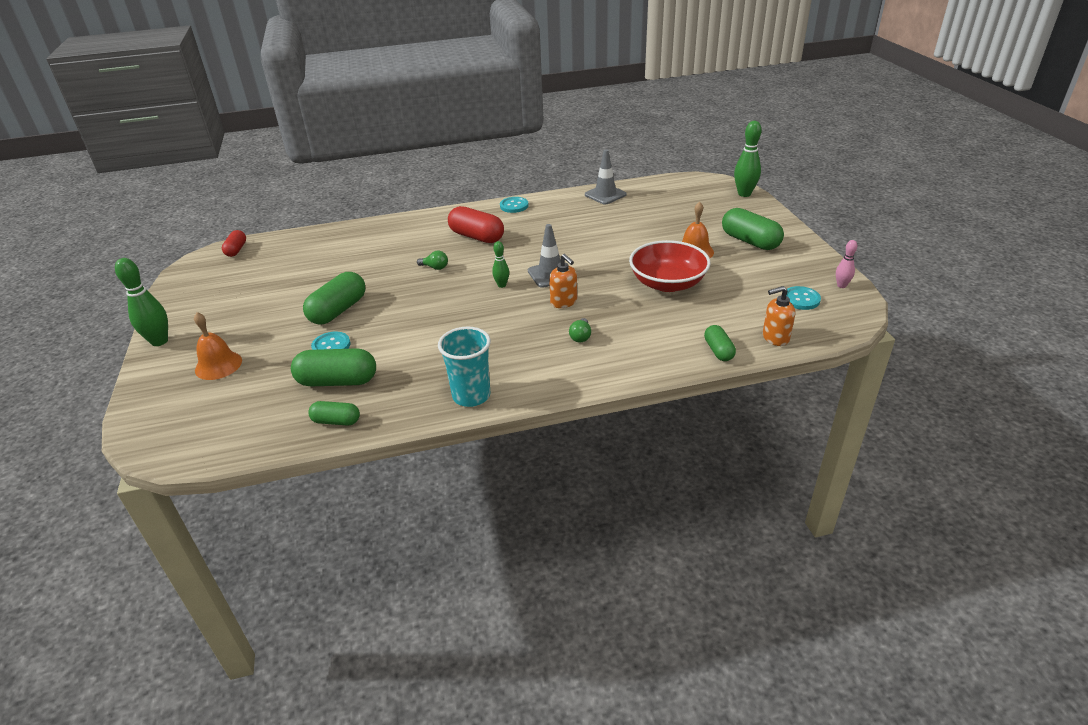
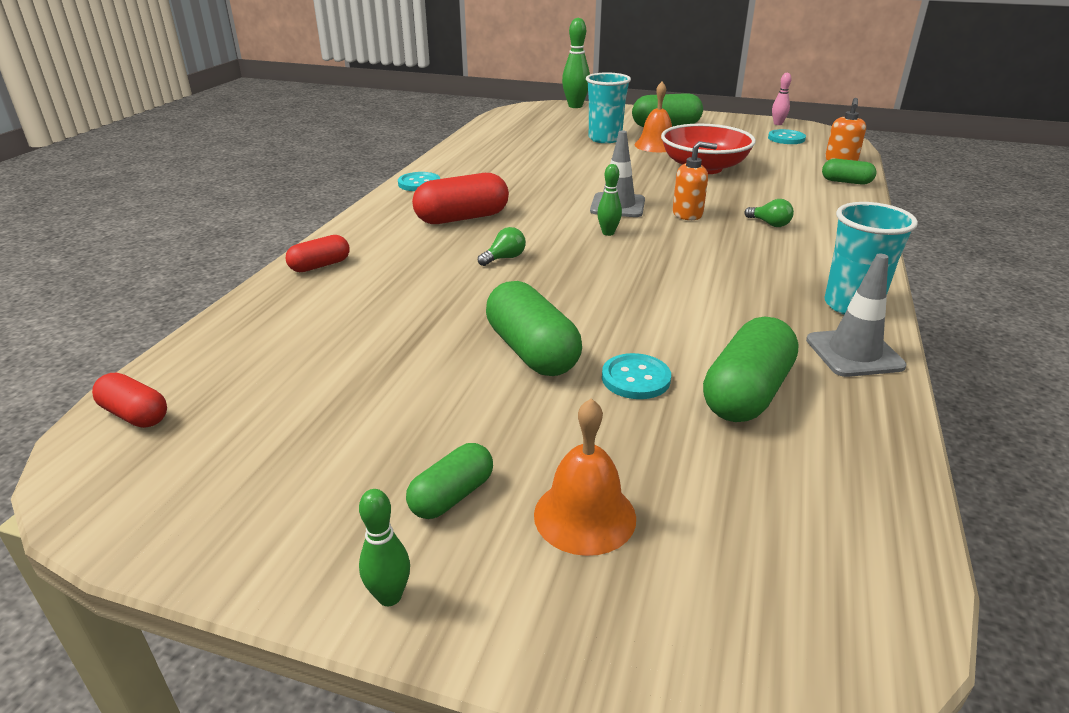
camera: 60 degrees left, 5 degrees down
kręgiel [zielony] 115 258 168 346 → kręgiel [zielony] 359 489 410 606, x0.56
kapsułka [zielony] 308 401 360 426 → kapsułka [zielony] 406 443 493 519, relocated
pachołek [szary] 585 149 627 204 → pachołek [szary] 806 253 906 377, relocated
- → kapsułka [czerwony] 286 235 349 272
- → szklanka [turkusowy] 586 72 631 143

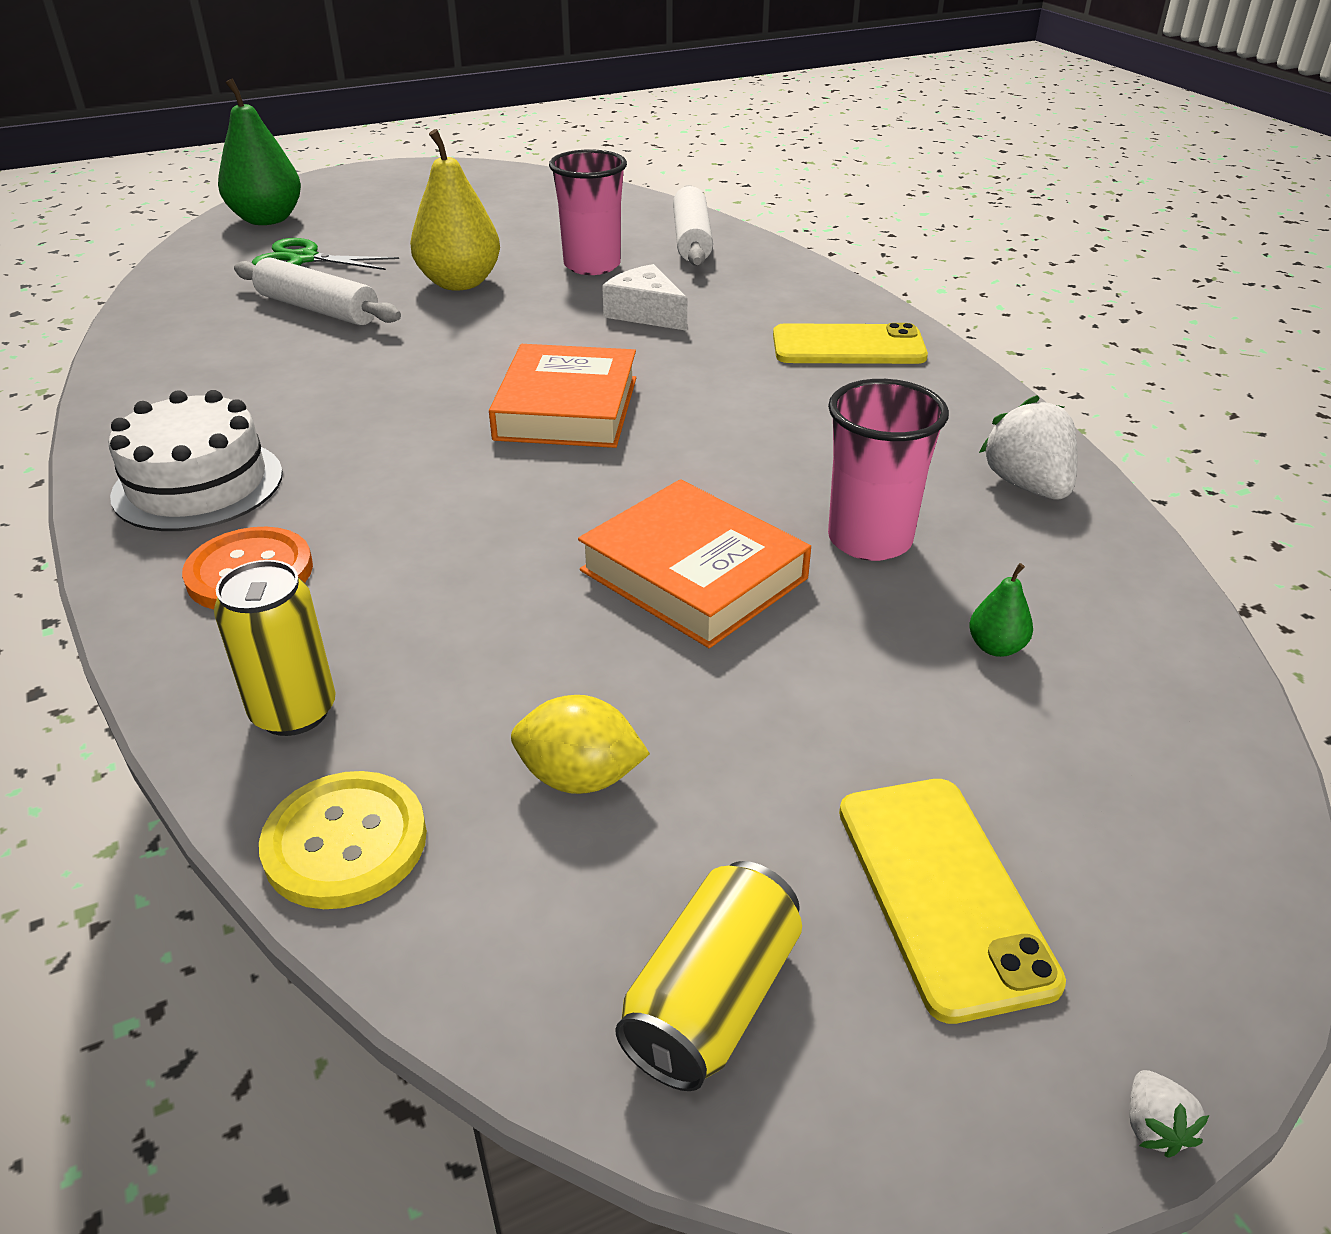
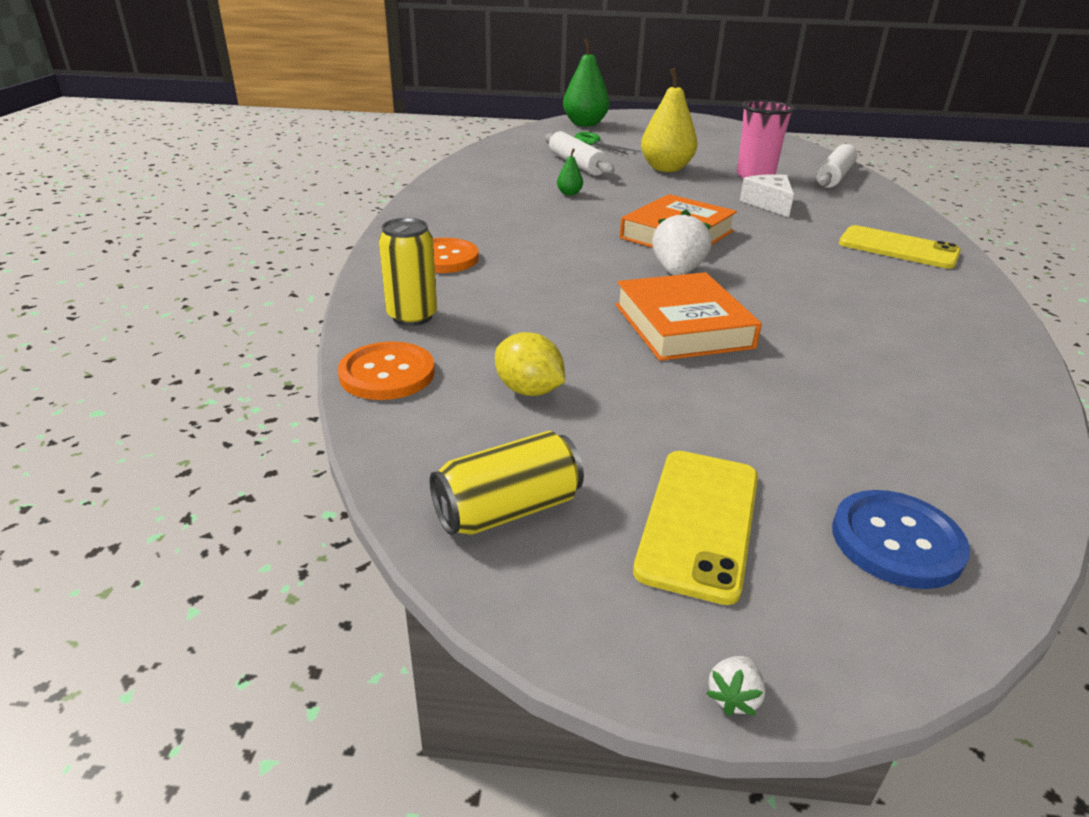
camera: 30 degrees right, 5 degrees down
tort [biały] 109 390 283 531 → -
guzik [żółty] 259 771 427 909 → guzik [pomarańczowy] 338 342 435 400
szklanka [różowy] 828 379 949 561 → -
gruszka [zielony] 969 563 1033 657 → gruszka [zielony] 557 149 583 196, relocated
truskawka [biały] 979 395 1078 499 → truskawka [biały] 652 210 711 275, relocated
- → guzik [niebieski] 832 490 970 589

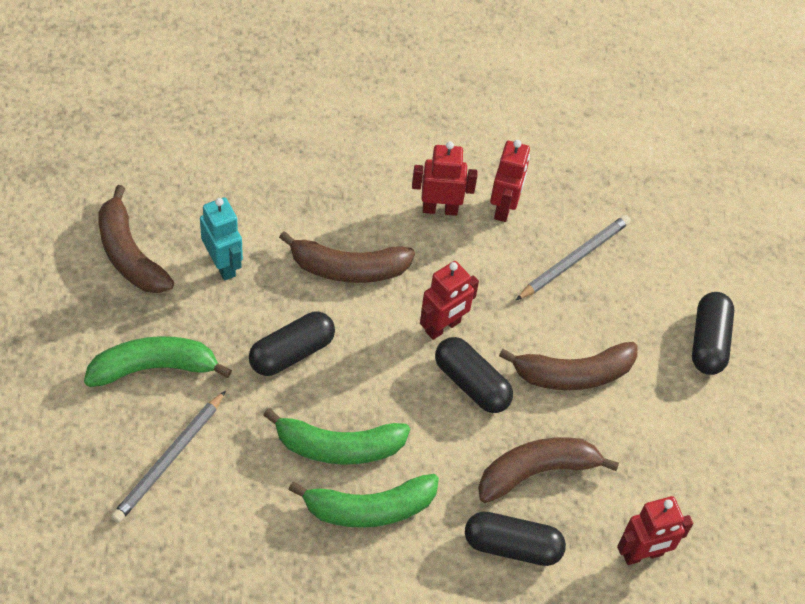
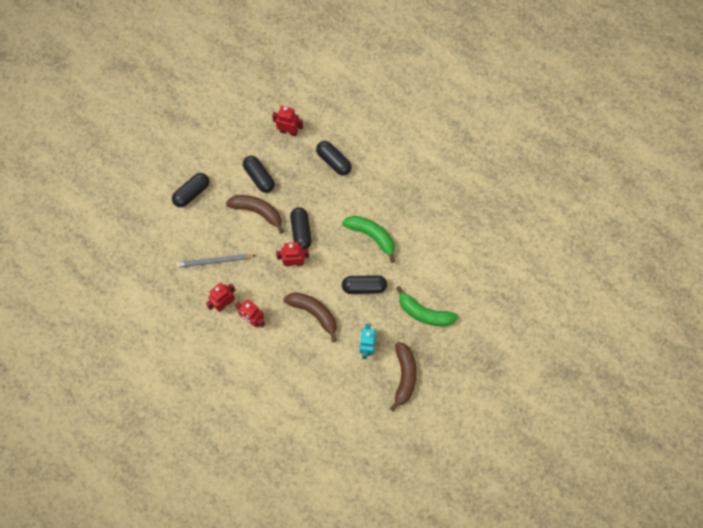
camera: 140 degrees left, 15 degrees up
ołówek [szary] 111 391 226 523 → -
banan [zielony] 288 474 439 528 → -
banan [brązowy] 478 437 619 503 → -
- → kapsułka [czarny] 243 156 275 193

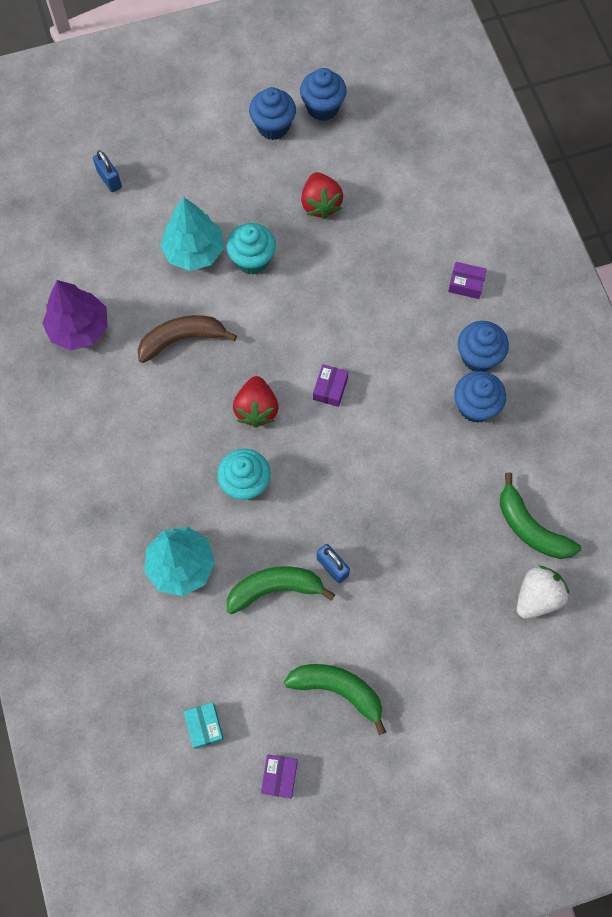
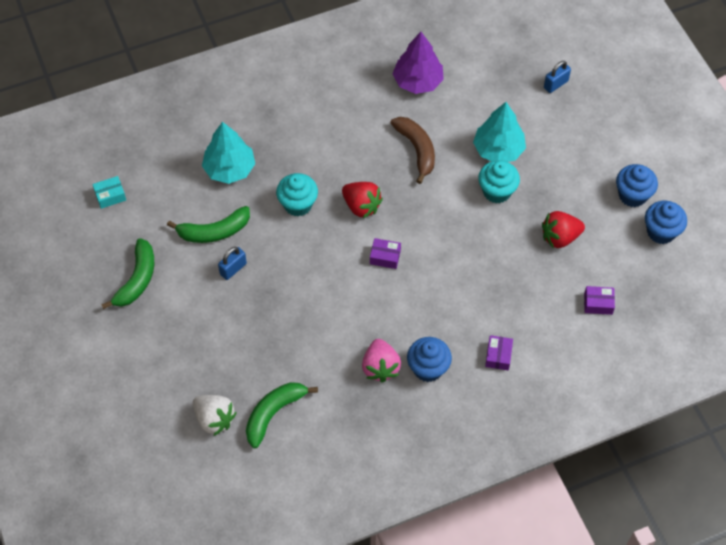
camera: 85 degrees right, 10 degrees down
banan [zielony] 227 566 335 614 → banan [zielony] 167 206 250 243, 90 degrees clockwise
truskawka [czerwony] 233 376 278 428 → truskawka [czerwony] 342 182 383 218, 135 degrees counterclockwise
pudełko [fioletowy] 261 755 298 798 → pudełko [fioletowy] 584 286 615 315, relocated
muffinka [niebieski] 454 371 506 423 → truskawka [różowy] 362 339 401 383

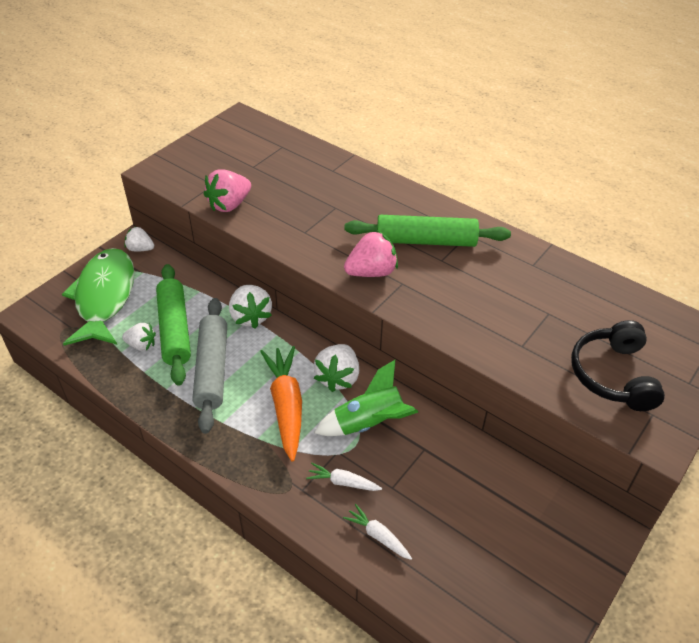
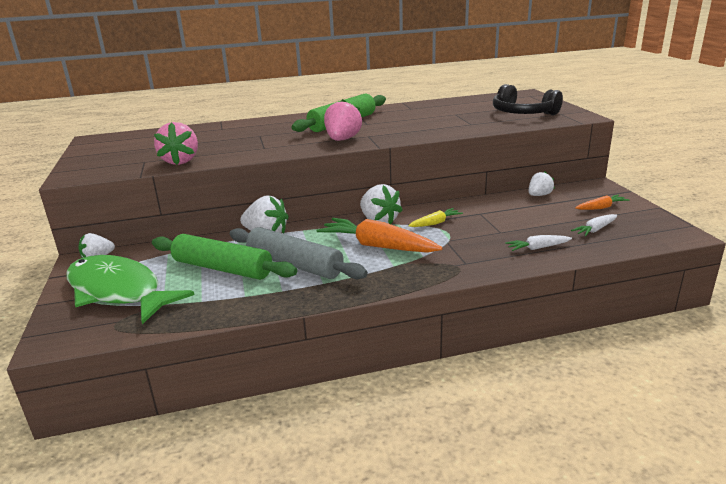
camera: 50 degrees left, 20 degrees down
truskawka [biały] 122 323 156 351 → truskawka [biały] 529 171 555 196, relocated
marchewka [biały] 306 463 382 491 → marchewka [biały] 571 214 617 237, relocated
rakieta [zielony] 314 360 418 436 → marchewka [żółty] 408 208 463 227
- → marchewka [pomarańczowy] 575 195 629 210

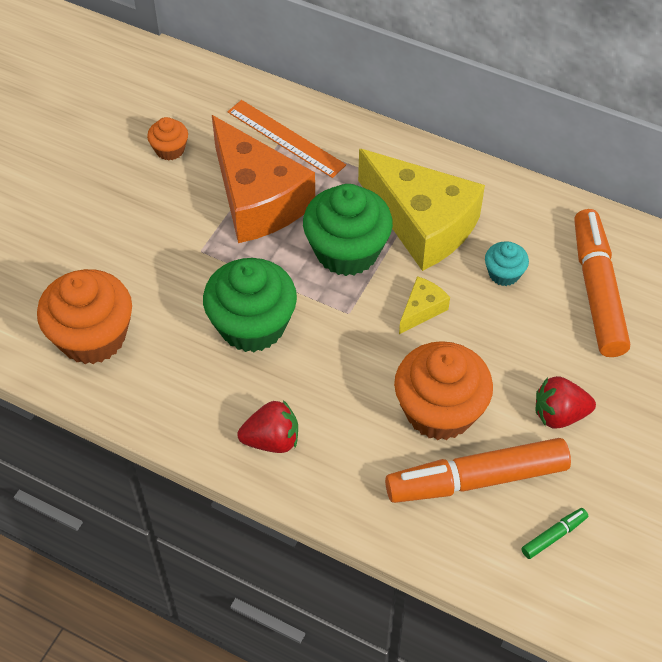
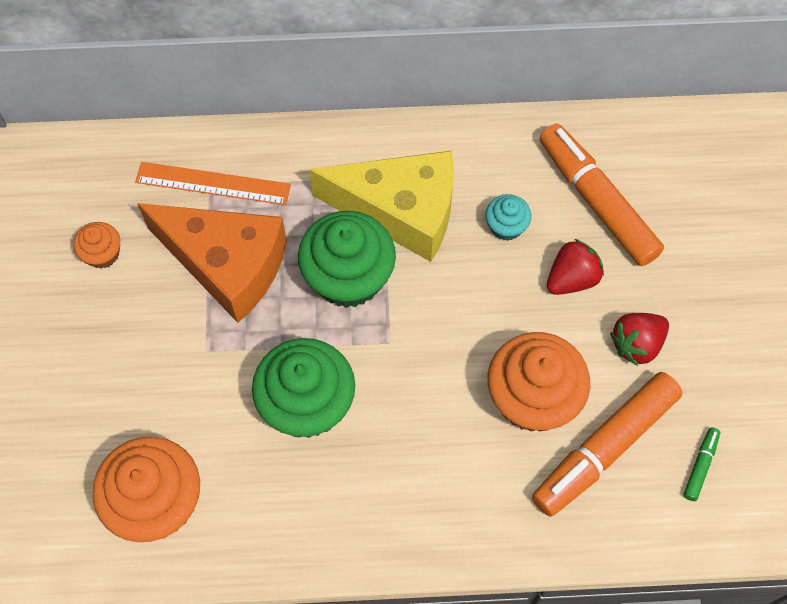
camera: 30 degrees left, 10 degrees up
truskawka [czerwony] 237 400 298 453 → truskawka [czerwony] 547 239 604 295, relocated
ser [żółty] 399 276 450 334 → -

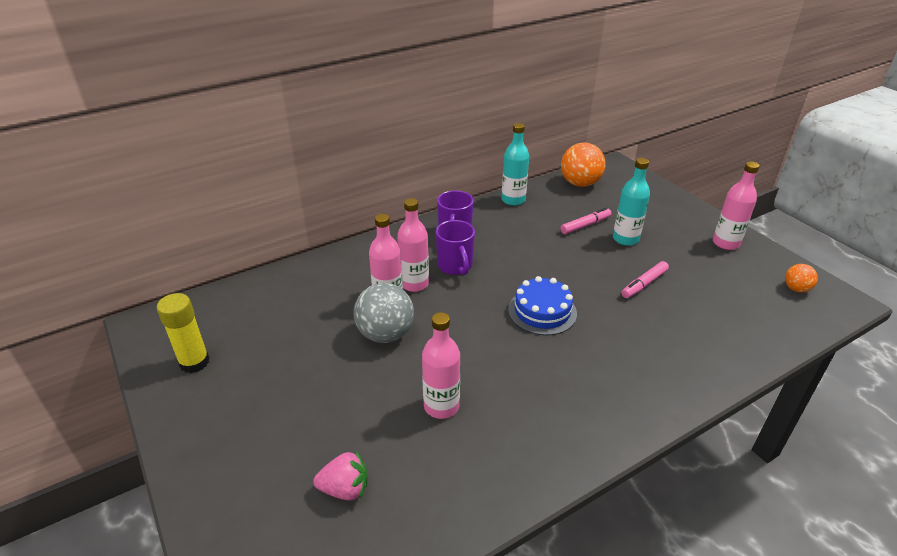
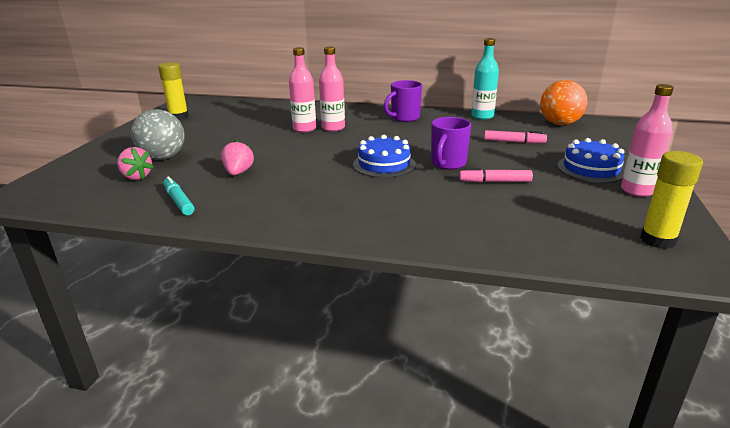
camera: 45 degrees right, 10 degrees down
piłka [szary] 354 283 414 343 → piłka [szary] 131 109 185 160, relocated
butelka [różowy] 422 312 460 419 → truskawka [różowy] 221 140 254 176
kubek [fioletowy] 436 220 475 275 → kubek [fioletowy] 431 117 471 170, relocated
butelka [turkusowy] 613 158 650 246 → -
piłka [pomarańczowy] 785 264 818 292 → klej w sztyfcie [żółty] 640 151 703 249
- → flamaster [turkusowy] 163 176 194 215
- → tort [niebieski] 557 138 625 183

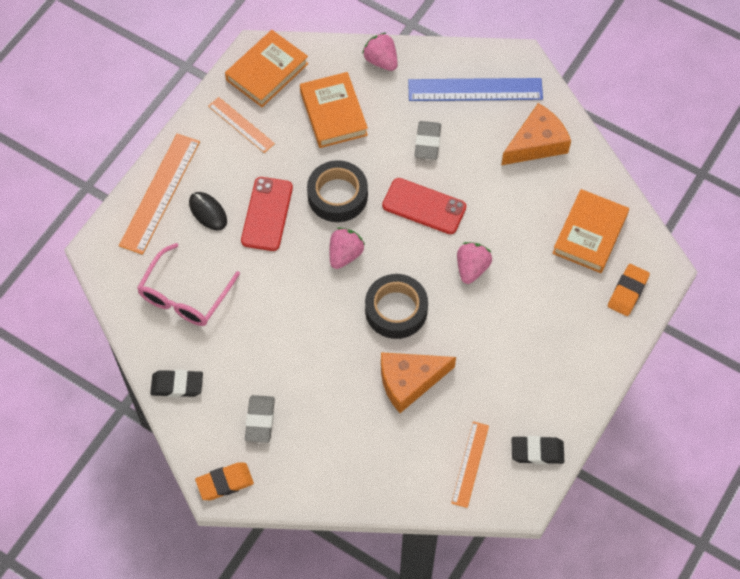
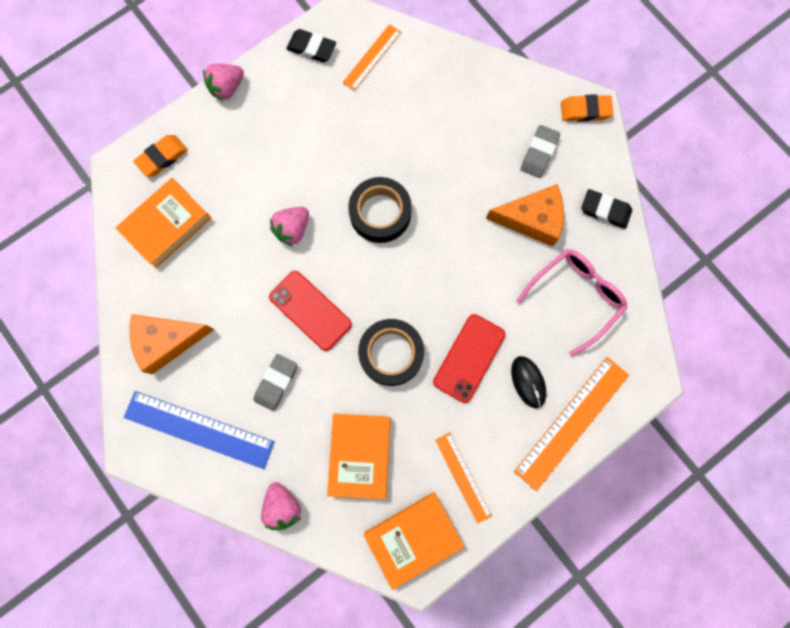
camera: 160 degrees left, 15 degrees up
truskawka [różowy] 330 227 365 269 → truskawka [różowy] 203 64 244 101, relocated
ser [pomarańczowy] 381 352 456 413 → ser [pomarańczowy] 486 184 564 247, relocated

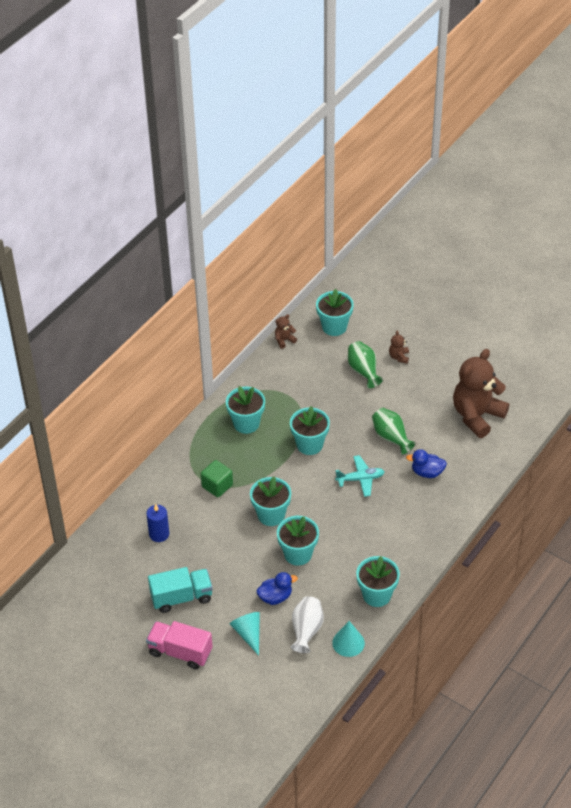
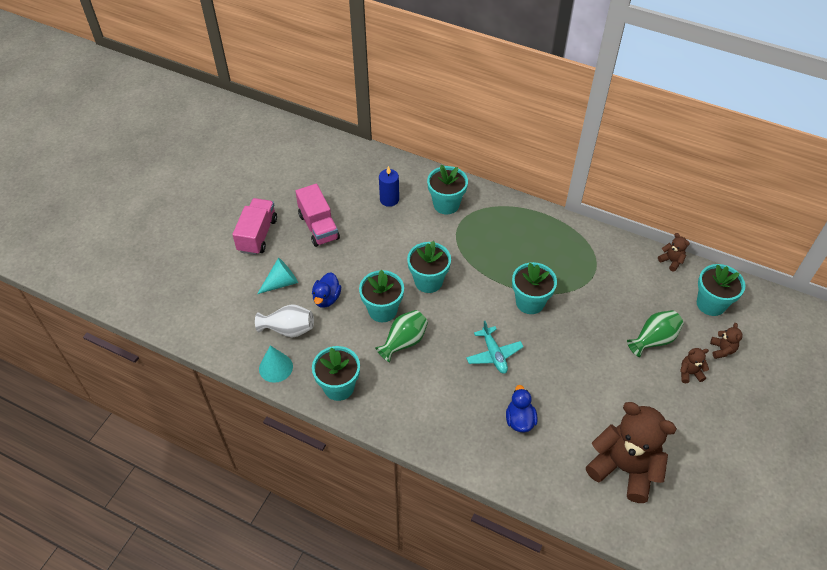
camera: 80 degrees right, 5 degrees up
ciężarówka [turkusowy] 148 567 213 613 → ciężarówka [różowy] 295 184 340 247
sześcian [zielony] 201 460 233 497 → -
doniczka [turkusowy] 226 386 265 434 → doniczka [turkusowy] 427 165 468 214, relocated
kaczka [niebieski] 256 572 298 605 → kaczka [niebieski] 312 272 341 308, 45 degrees clockwise
wazon [zielony] 372 408 415 455 → wazon [zielony] 375 310 428 362, relocated
- → miś [brązowy] 710 323 743 359

